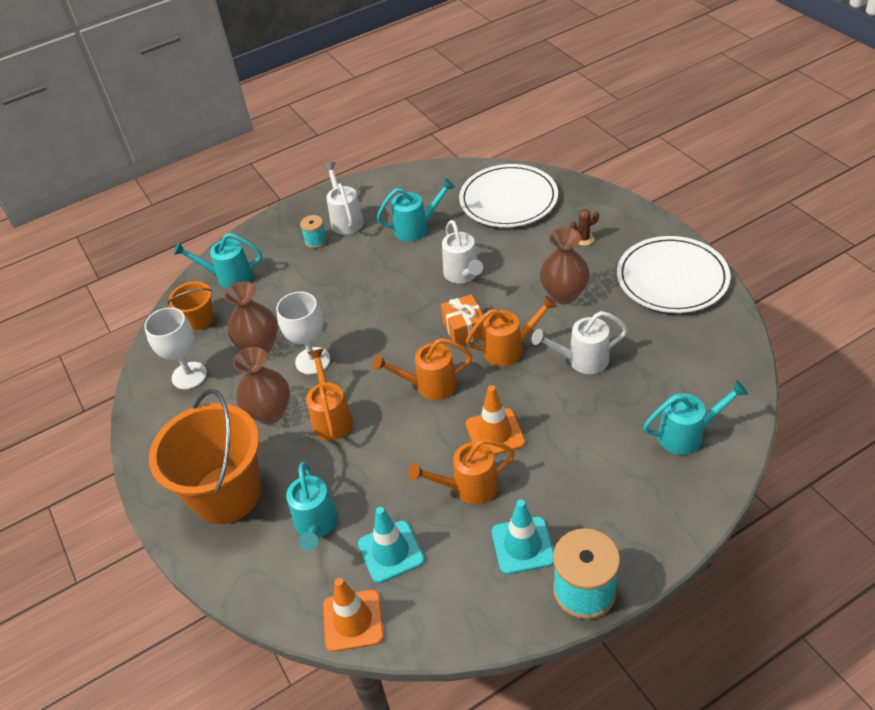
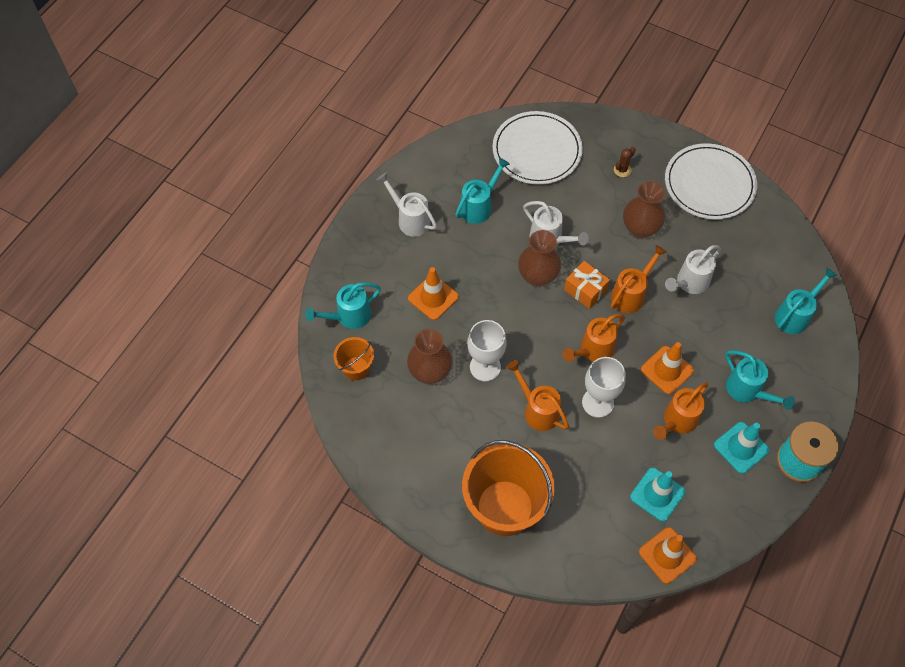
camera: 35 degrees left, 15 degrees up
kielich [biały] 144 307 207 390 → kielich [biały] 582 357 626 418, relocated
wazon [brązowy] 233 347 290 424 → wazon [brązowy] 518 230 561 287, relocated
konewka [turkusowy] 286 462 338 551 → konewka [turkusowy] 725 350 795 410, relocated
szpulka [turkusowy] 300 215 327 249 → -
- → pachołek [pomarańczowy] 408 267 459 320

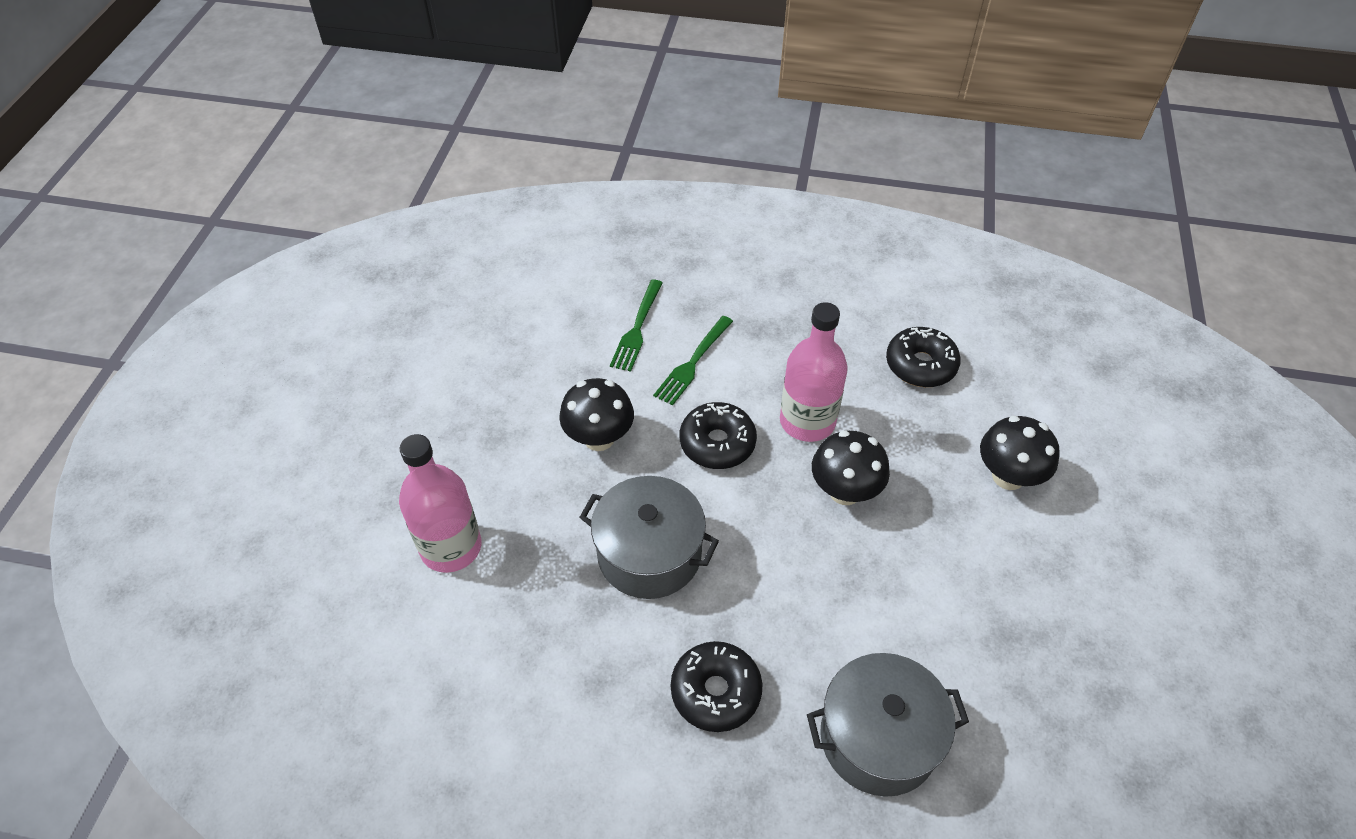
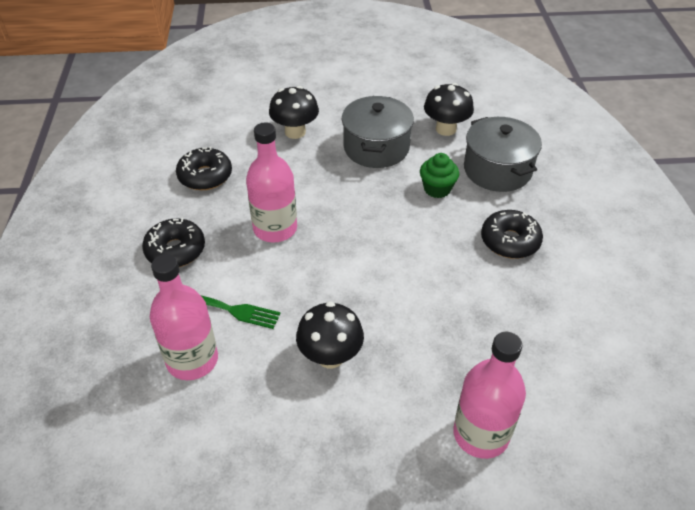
camera: 105 degrees left, 5 degrees down
garnek [szary] 579 476 719 599 → garnek [szary] 342 96 414 168, relocated
widelec [zielony] 610 280 663 372 → butelka [różowy] 150 254 218 380
donut [czarny] 680 402 757 469 → donut [czarny] 142 218 205 267, relocated
grzyb [czarny] 812 430 890 505 → grzyb [czarny] 424 83 474 136, relocated
- → muffinka [zielony] 420 153 459 198

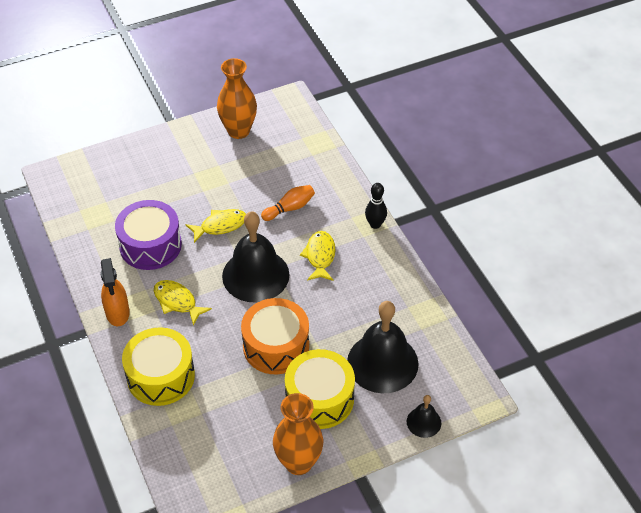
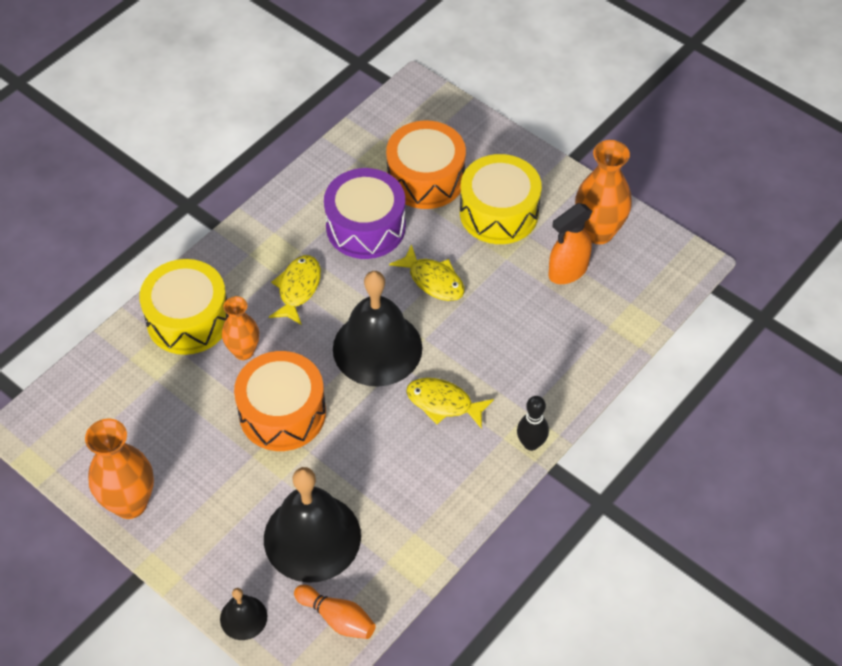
camera: 65 degrees right, 5 degrees up
spryskiwacz [pomarańczowy] 100 258 130 326 → spryskiwacz [pomarańczowy] 548 203 593 284, relocated
kręgiel [pomarańczowy] 261 185 315 221 → kręgiel [pomarańczowy] 294 585 376 639, relocated
bęben [żółty] 285 349 355 429 → bęben [żółty] 460 154 542 244, relocated
ryba [żółty] 300 231 336 281 → ryba [żółty] 406 378 494 429, 135 degrees counterclockwise
- → wazon [pomarańczowy] 222 296 259 360
- → bęben [pomarańczowy] 386 120 466 209

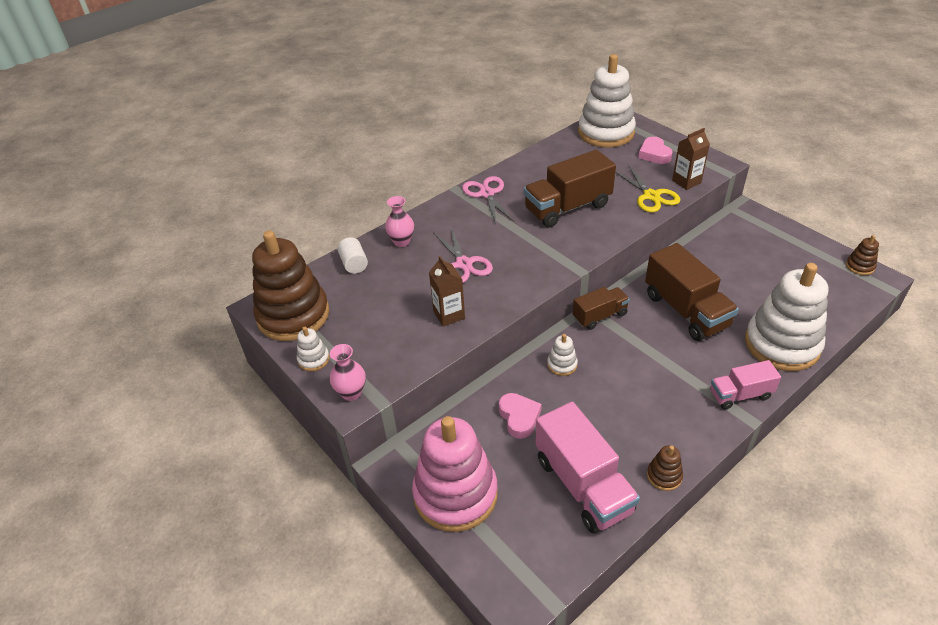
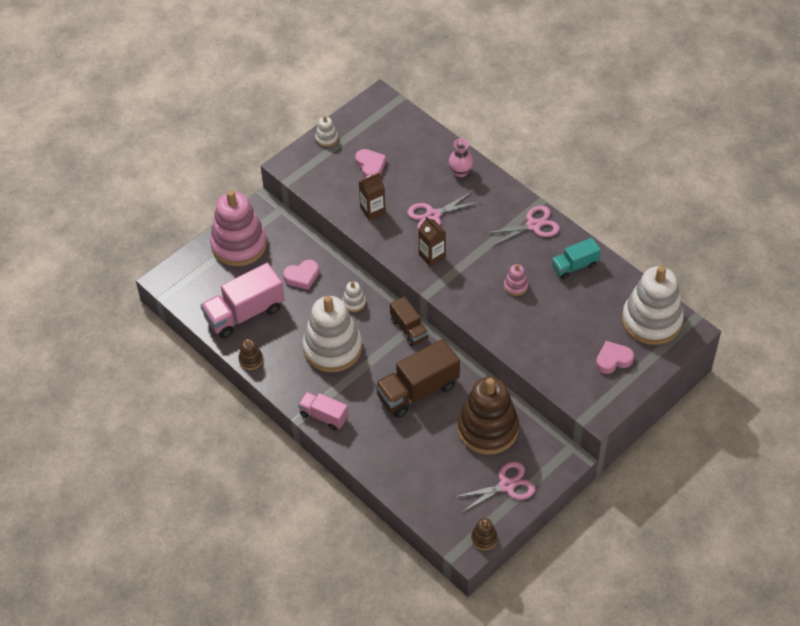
camera: 85 degrees right, 10 degrees up
zabawka nakładanka [brązowy] 252 231 329 341 → zabawka nakładanka [brązowy] 457 377 519 455, relocated
wazon [różowy] 330 344 366 401 → -
walec [biały] 338 237 368 274 → -
ciężarówka [brązowy] 524 150 616 228 → zabawka nakładanka [różowy] 504 264 528 296
nożyczki [żółty] 615 165 680 212 → -
karton mleka [brązowy] 672 128 710 190 → karton mleka [brązowy] 418 216 446 267, relocated
ciężarówka [różowy] 710 360 781 410 → ciężarówka [różowy] 298 392 348 430, 45 degrees counterclockwise
zabawka nakładanka [biały] 745 263 828 371 → zabawka nakładanka [biały] 302 296 362 372, relocated
- → serce [różowy] 355 149 386 178
- → nożyczki [różowy] 455 462 535 513
- → ciężarówka [turkusowy] 552 238 601 280

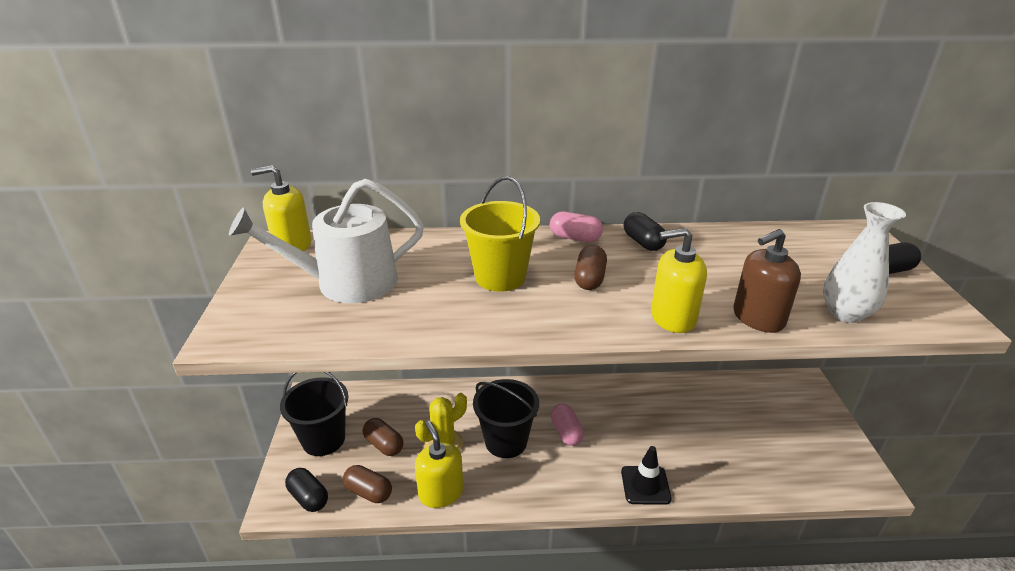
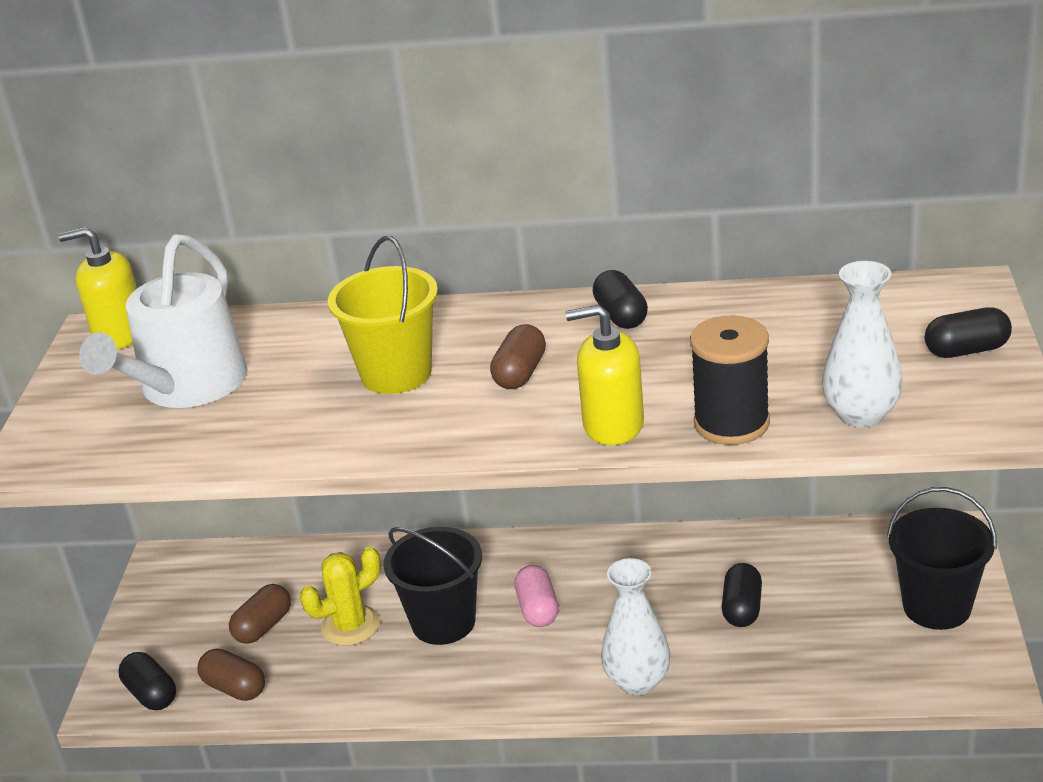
camera: 10 degrees right, 0 degrees up
konewka [biały] 229 179 424 303 → konewka [biały] 79 234 248 408, 60 degrees counterclockwise
wiadro [czarny] 280 372 348 456 → wiadro [czarny] 887 487 997 630, relocated
kapsułka [brązowy] 363 418 403 456 → kapsułka [brązowy] 229 584 291 644, 75 degrees clockwise
dozownik mydła [żółty] 415 421 463 508 → -
kapsułka [różowy] 550 212 603 242 → -
pachołek [czarny] 621 446 672 505 → wazon [biały] 601 558 670 695
dozownik mydła [brązowy] 733 229 801 333 → szpulka [czarny] 690 315 770 445
- → kapsułka [czarny] 722 563 762 627

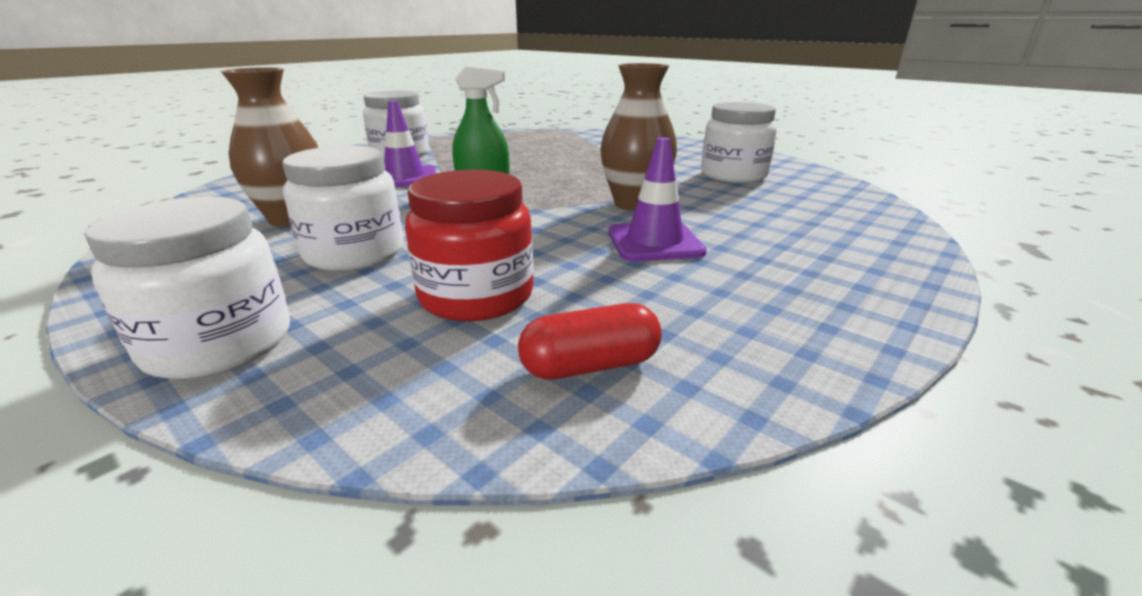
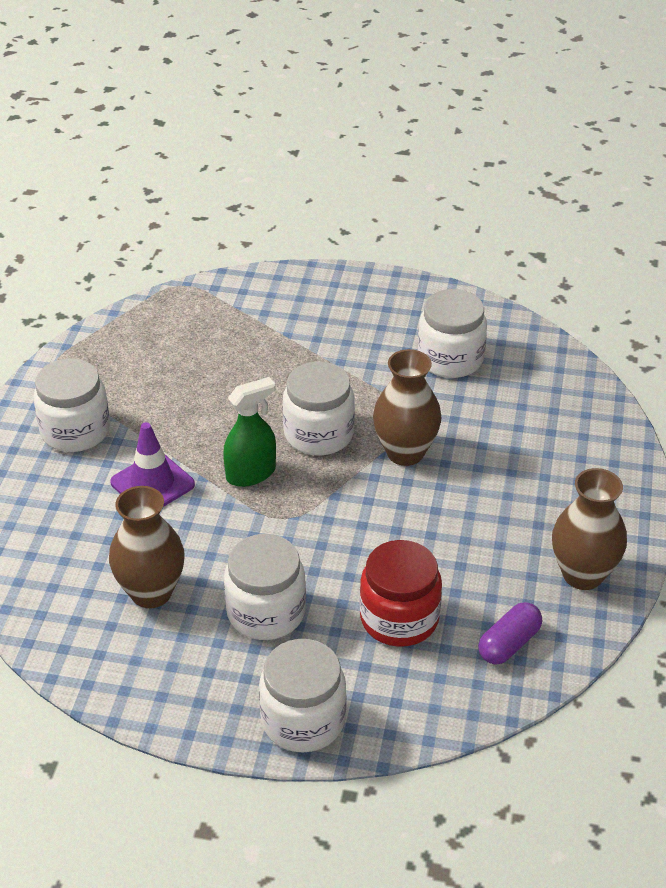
camera: 30 degrees left, 15 degrees up
kapsułka [czerwony] 518 303 662 380 → kapsułka [fioletowy] 478 602 542 665
pachołek [fioletowy] 608 137 707 261 → -
- → słoik [biały] 282 362 355 456
- → wazon [brązowy] 552 468 627 590

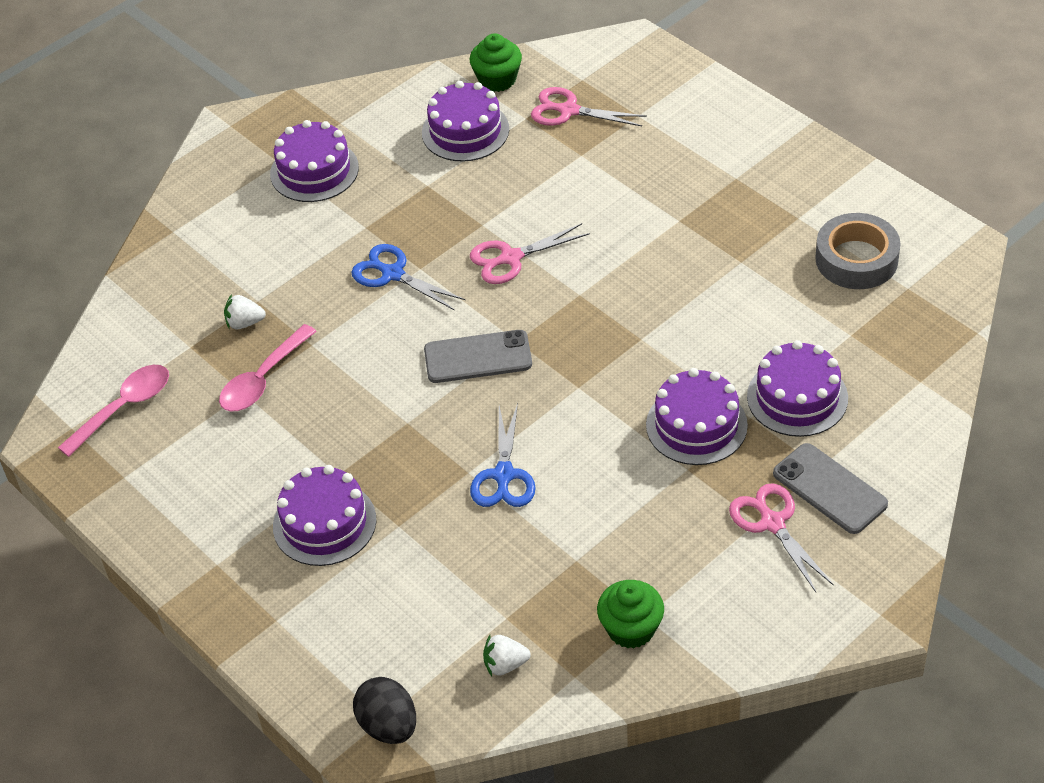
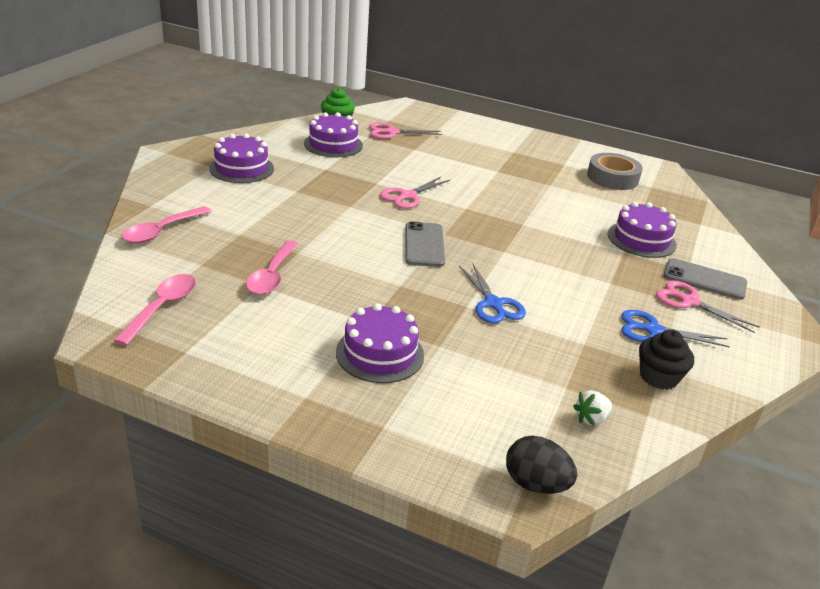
camera: 30 degrees left, 15 degrees down
truskawka [biały] 224 294 266 329 → -
nożyczki [niebieski] 351 244 465 310 → nożyczki [niebieski] 621 310 730 348, relocated
telefon [szary] 424 330 532 383 → telefon [szary] 405 221 445 267, 60 degrees counterclockwise
muffinka [zielony] 597 580 664 649 → muffinka [czarny] 639 329 694 390
tort [fioletowy] 646 368 748 465 → -
- → łyżka [różowy] 122 206 212 243

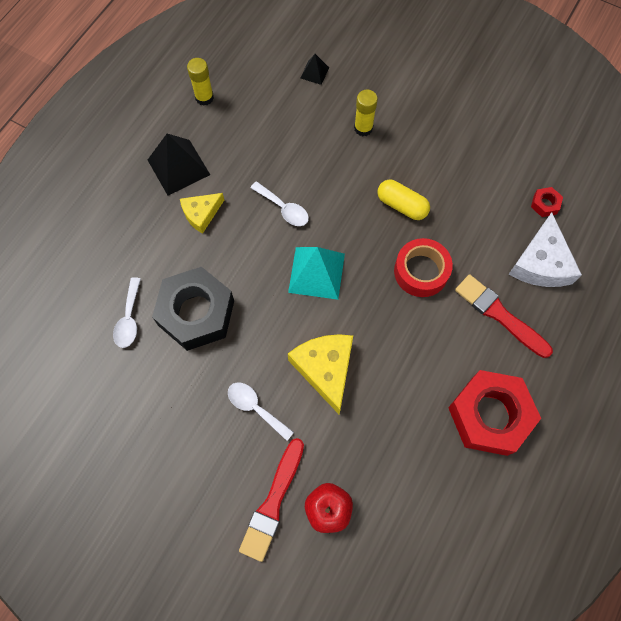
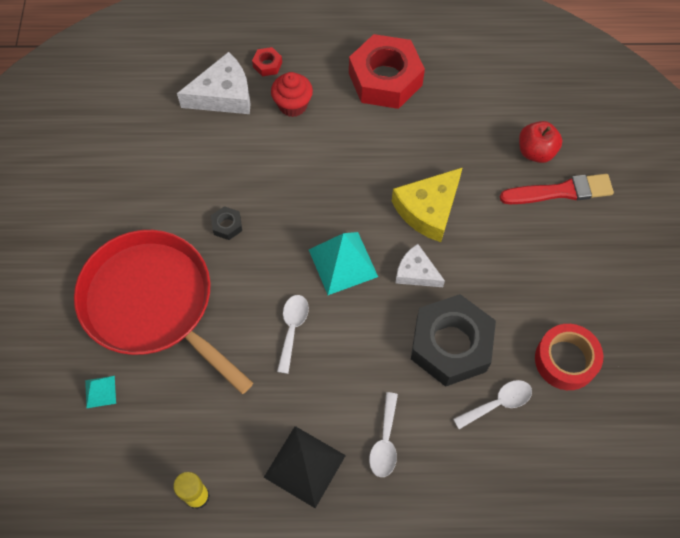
camera: 120 degrees left, 5 degrees down
ser [żółty] 180 193 224 234 → -
łyżka [biały] 228 382 294 441 → łyżka [biały] 369 392 398 477, relocated
piramida [czarny] 301 54 329 85 → piramida [turkusowy] 85 376 116 408
klej w sztyfcie [żółty] 354 90 378 136 → patelnia [czerwony] 74 230 253 394
kapsułka [żółty] 377 180 430 220 → nakrętka [czarny] 211 206 242 240
taśma klejąca [czerwony] 394 238 453 297 → taśma klejąca [czerwony] 535 324 603 390, relocated
pędzel [czerwony] 455 274 553 358 → muffinka [czerwony] 271 72 313 117
nakrętka [czerwony] 531 187 563 217 → nakrętka [czerwony] 252 47 282 76, relocated
- → ser [biały] 395 244 445 287

